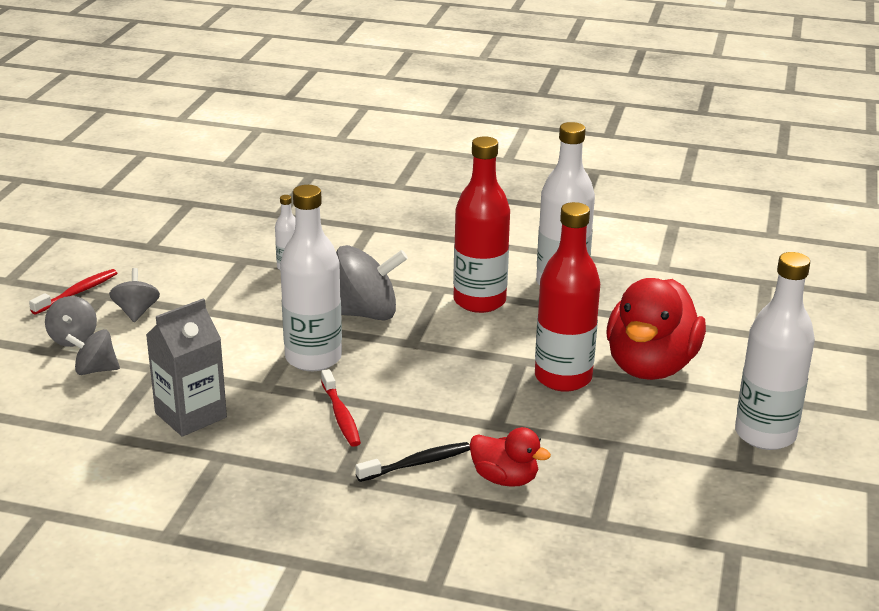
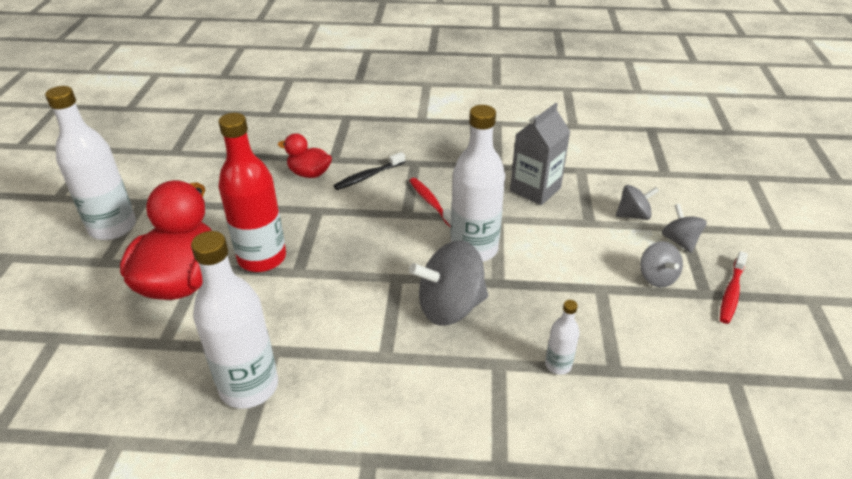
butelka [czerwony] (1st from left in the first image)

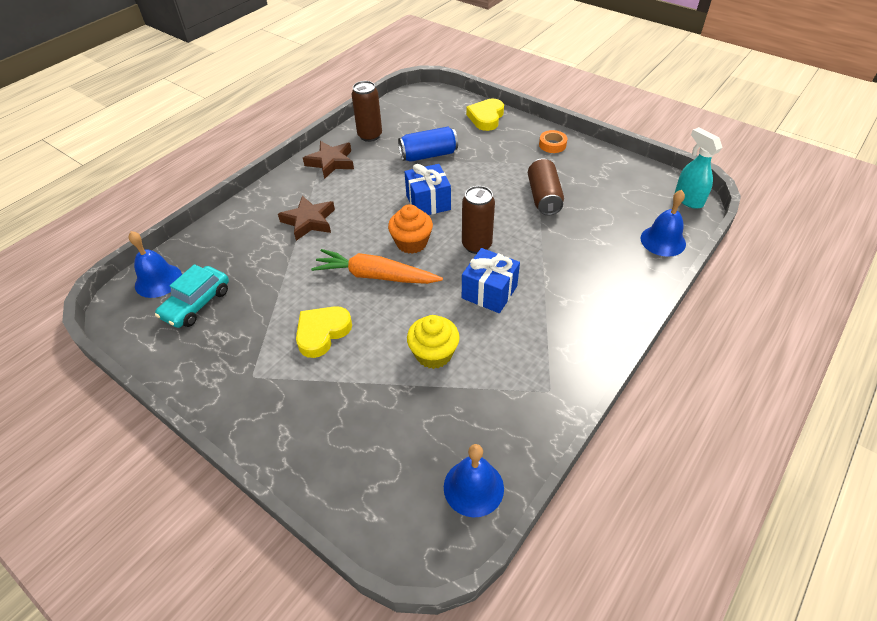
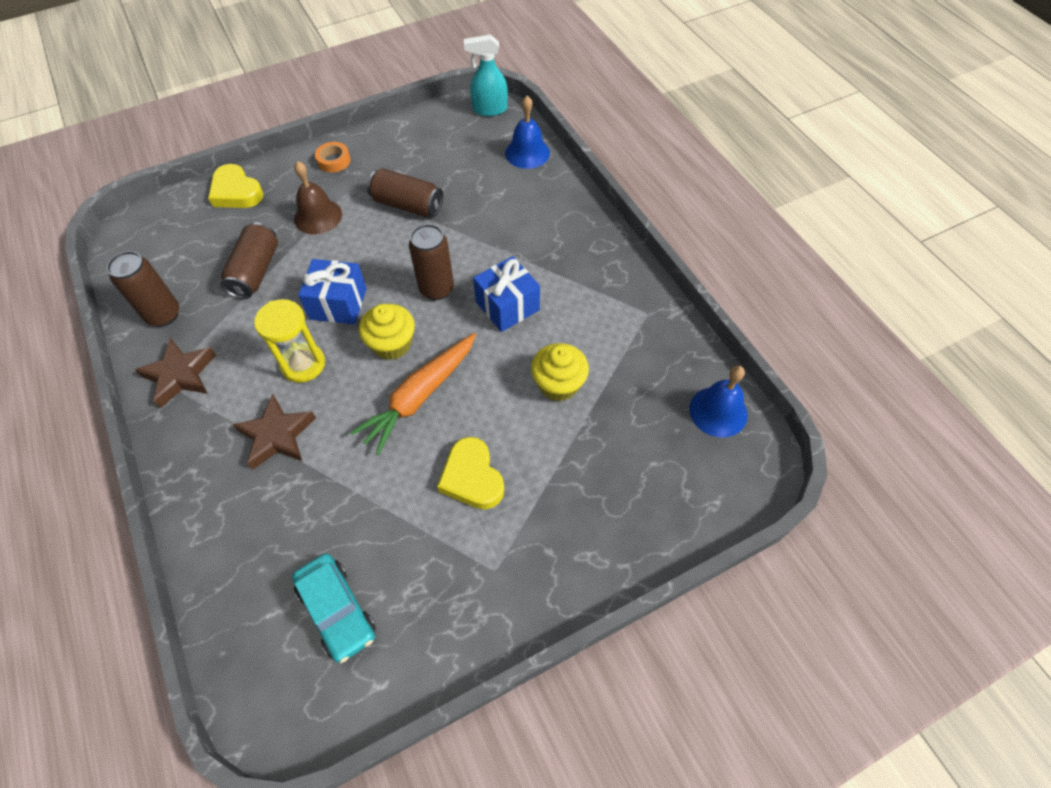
puszka [brązowy] (2nd from left)
klepsydra [żółty]
dzwonek [brązowy]
muffinka [żółty] (1st from left)
dzwonek [niebieski] (1st from left in the first image)

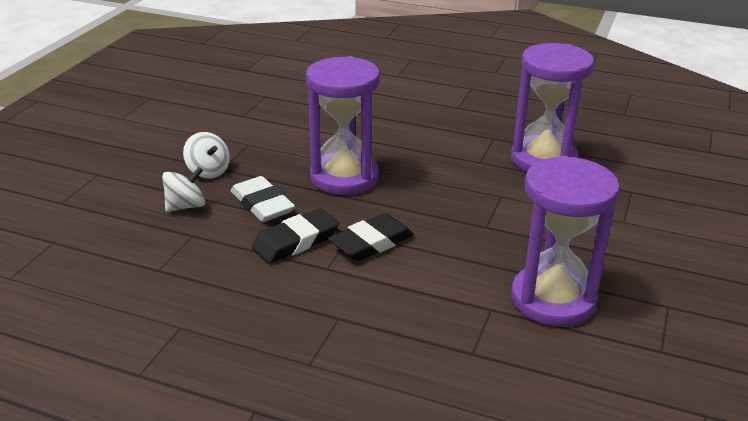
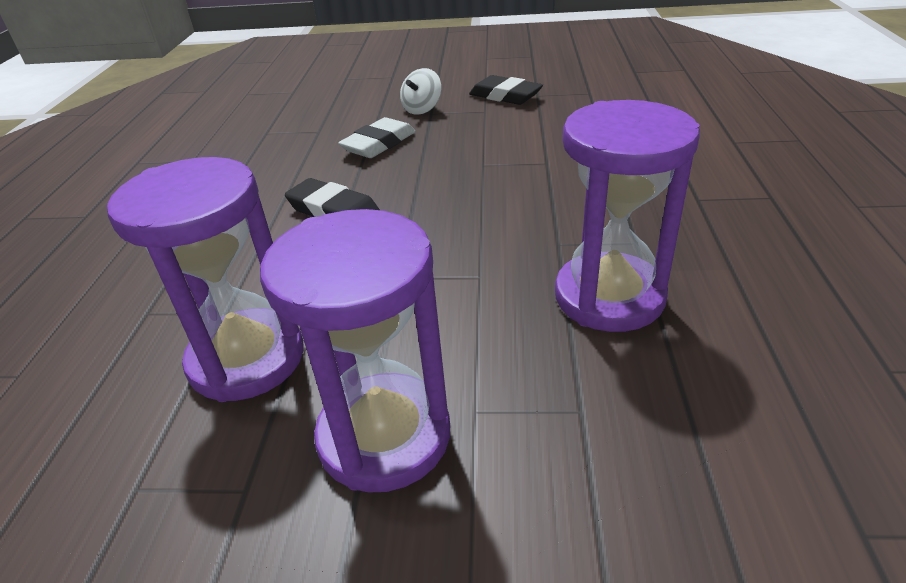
klepsydra [fioletowy] (2nd from left)
gumka do mazania [czarny] (2nd from left)
bączek [biały] (1st from left in the first image)

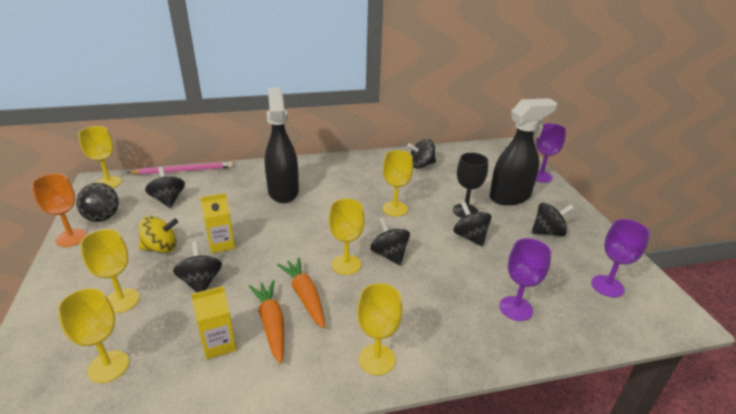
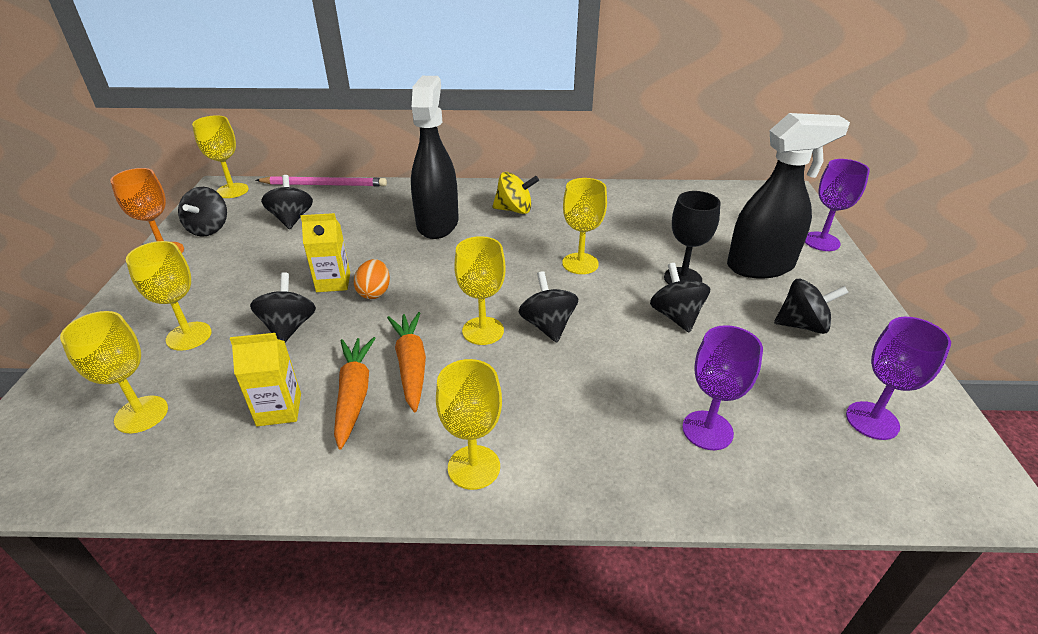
jajko [pomarańczowy]
bączek [żółty]
bączek [czarny] (5th from left in the first image)

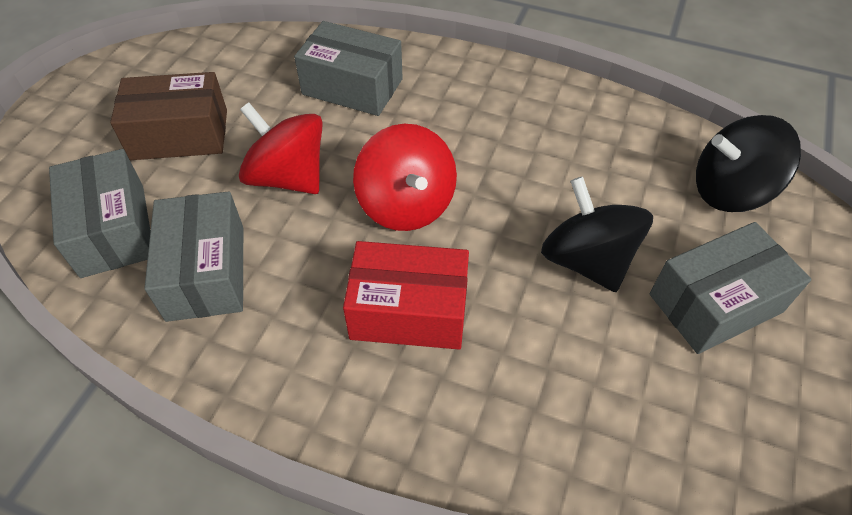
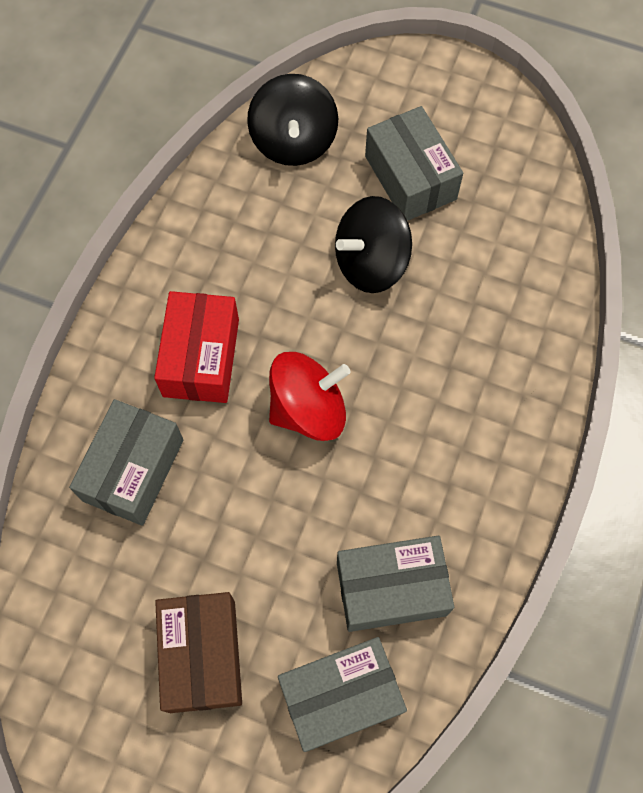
pudełko [czerwony]
bączek [czerwony] (1st from left in the first image)

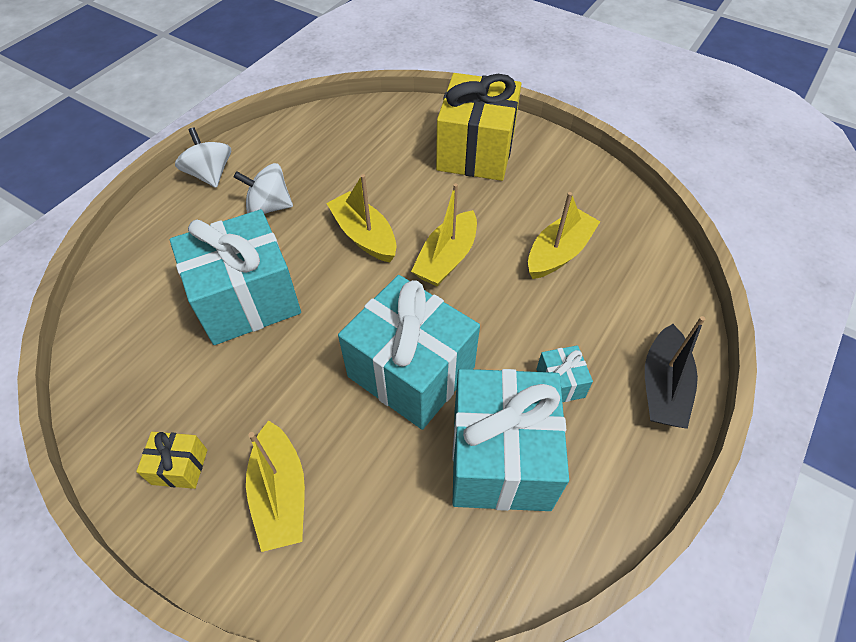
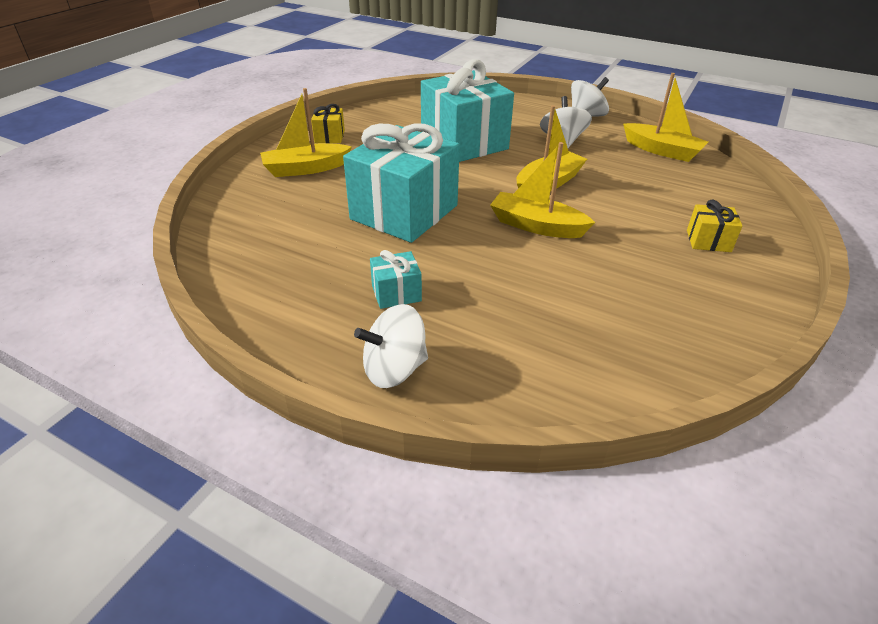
bączek [biały] (1st from left)
łódka [żółty] (4th from left)
prezent [żółty] (2nd from left)
prezent [turkusowy] (3rd from left in the first image)

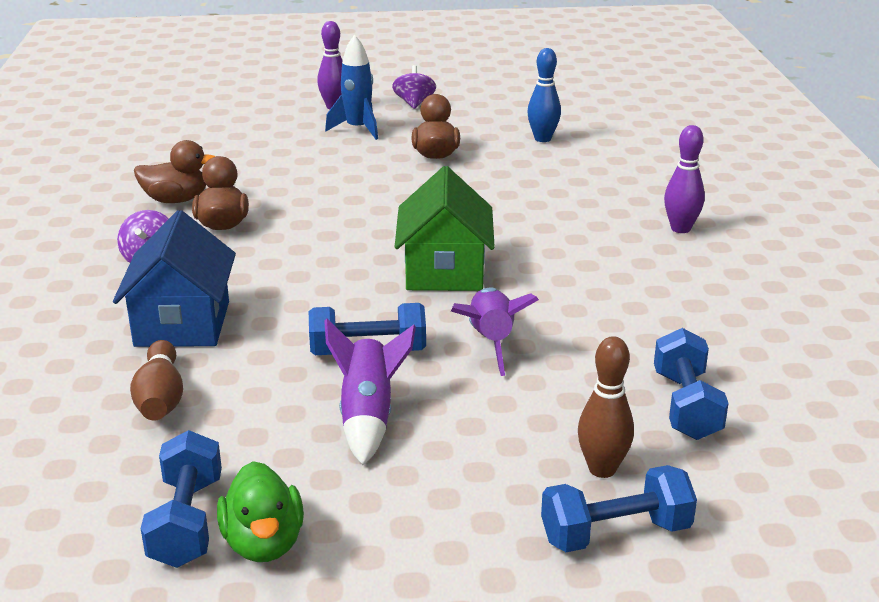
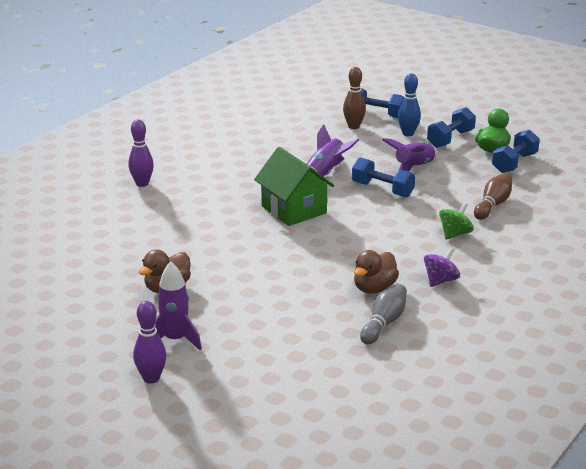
rakieta [fioletowy] (1st from left)
domek [zielony]
kręgiel [szary]
kręgiel [niebieski]
hantel [niebieski] (3rd from left)
bączek [zielony]
bączek [fioletowy] (2nd from left in the first image)

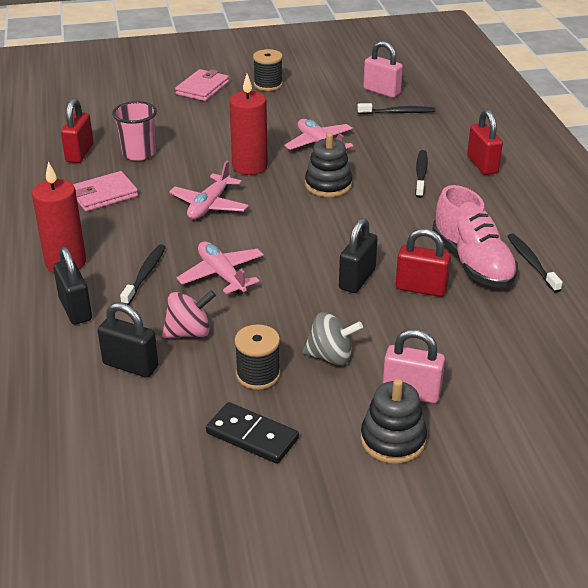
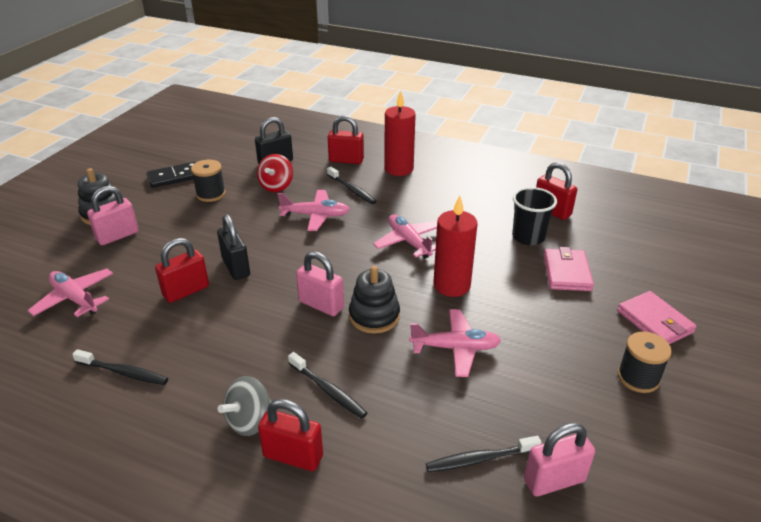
samolot [różowy] (1st from left)
bączek [szary]
bączek [czerwony]
kłódka [różowy] (2nd from left)
kłódka [czerwony] (3rd from left)
szczoteczka do zębów [czarny] (4th from left)
szklanka [czarny]
portfel [różowy] (1st from left)
but [różowy]

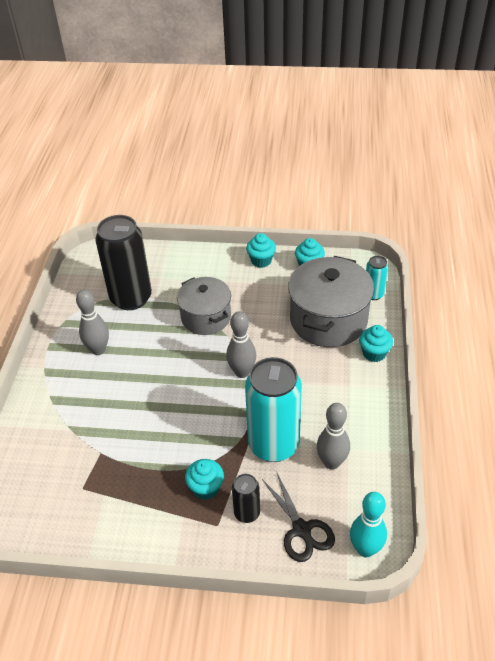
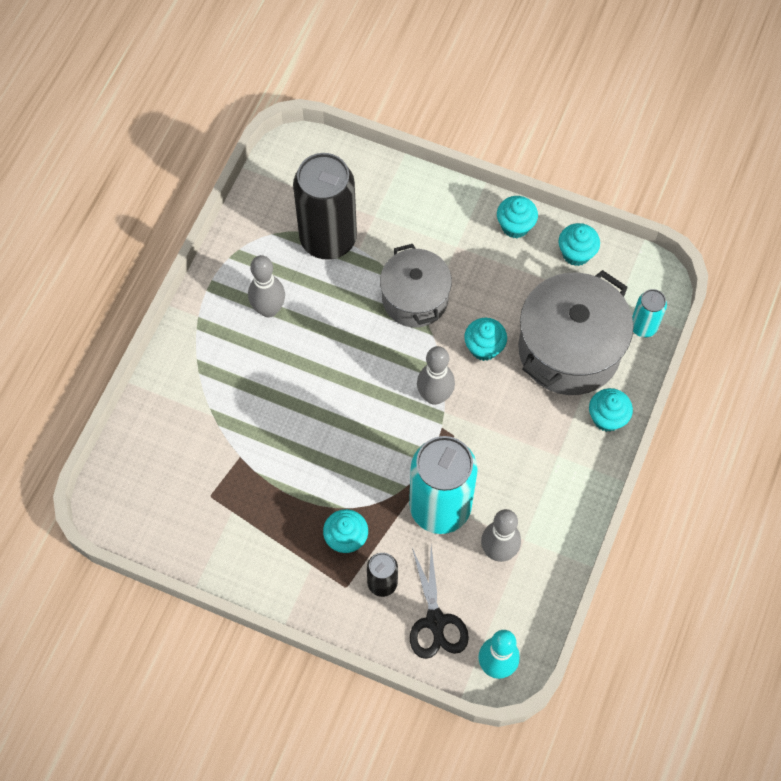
muffinka [turkusowy] (2nd from left)

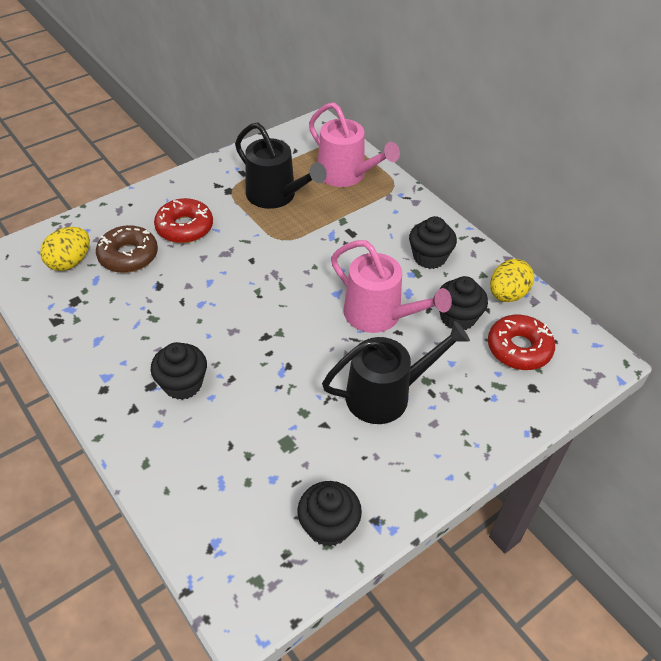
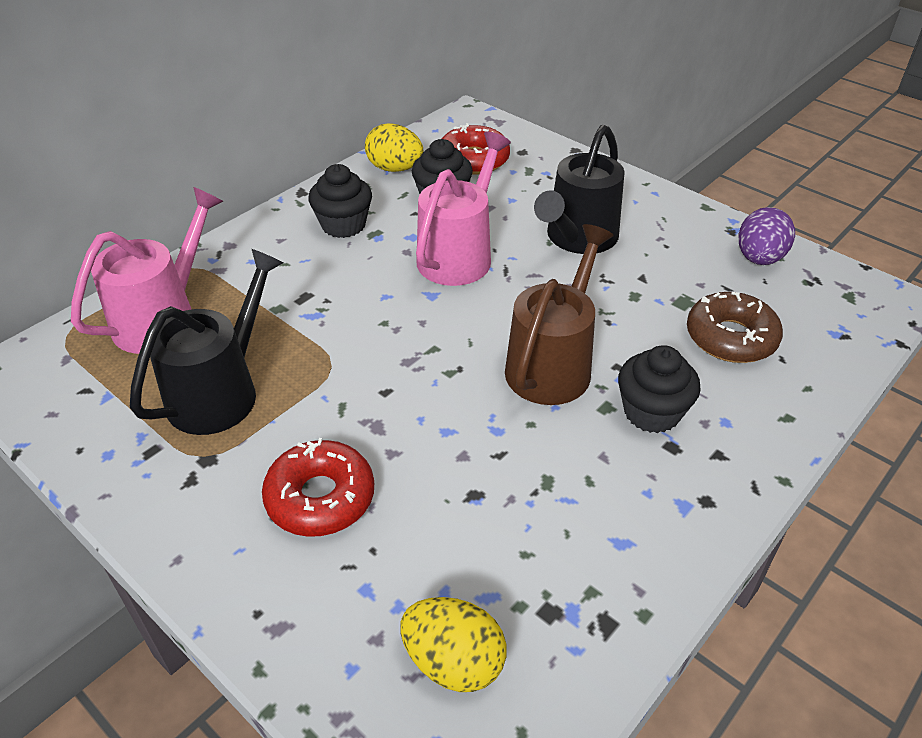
konewka [brązowy]
konewka [czarny] (2nd from left)
donut [brązowy]
jajko [fioletowy]

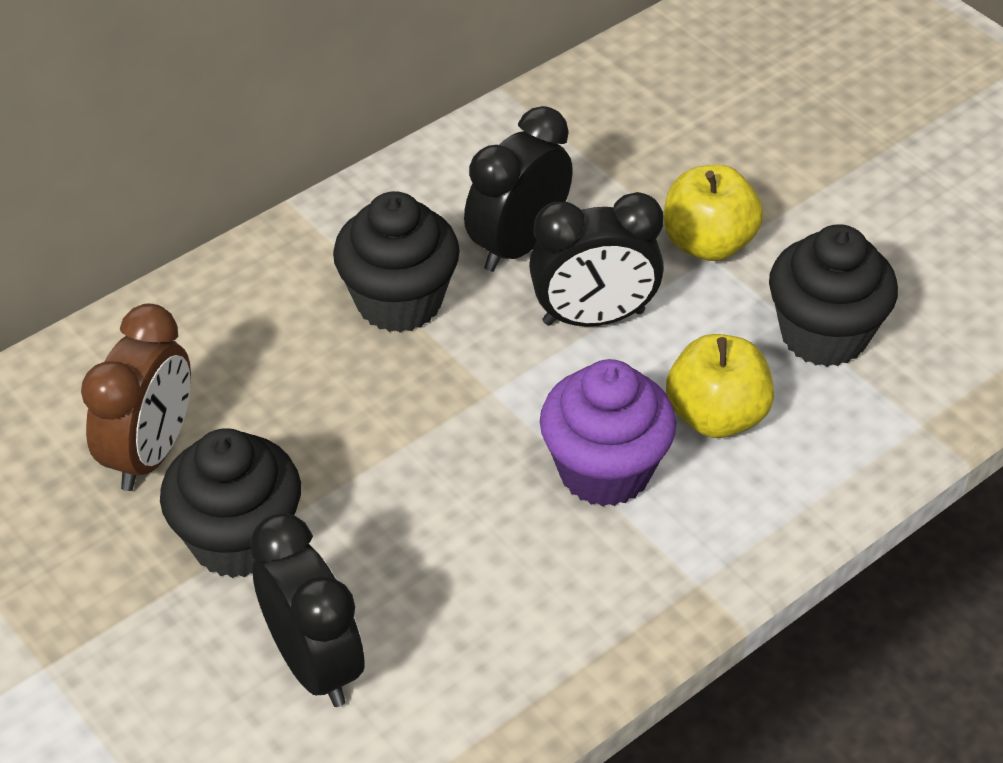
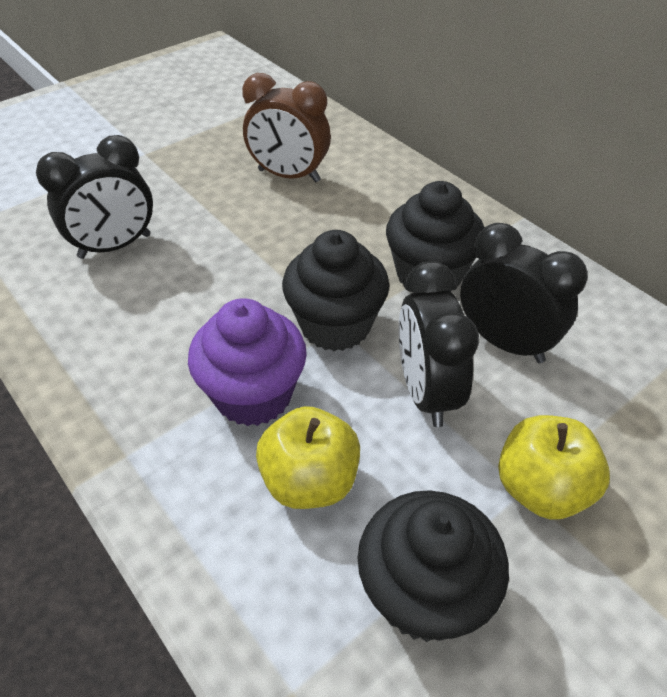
muffinka [czarny] (1st from left)

